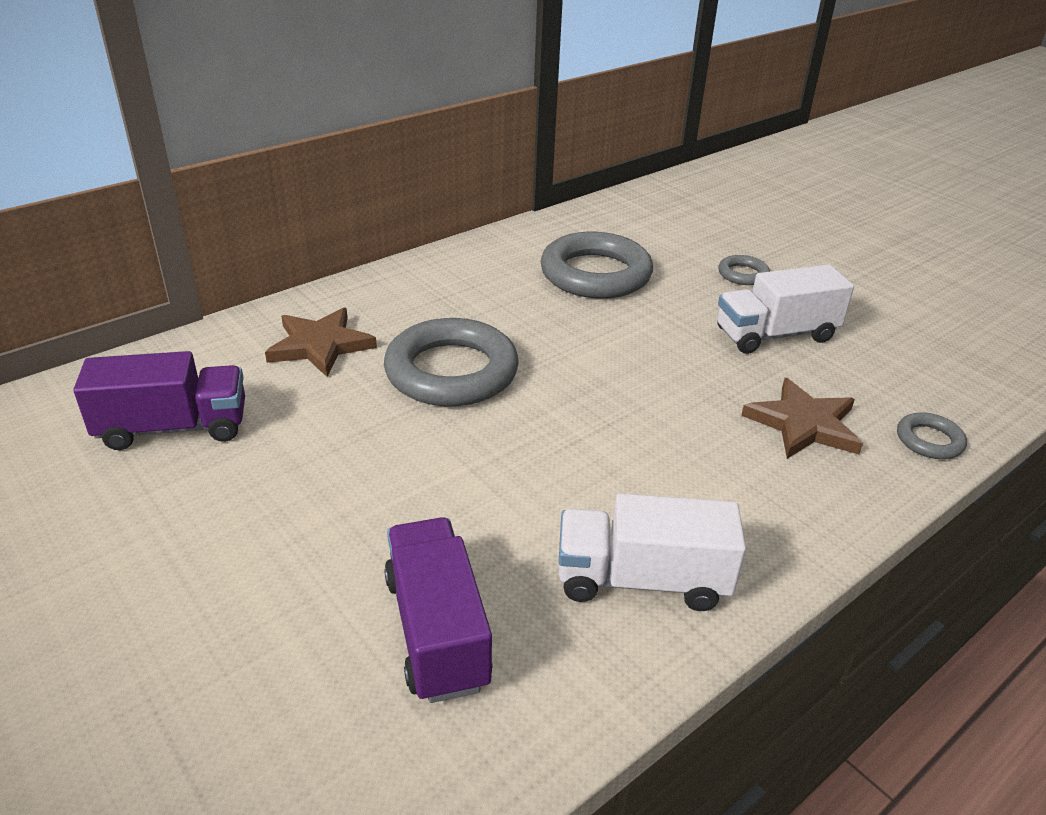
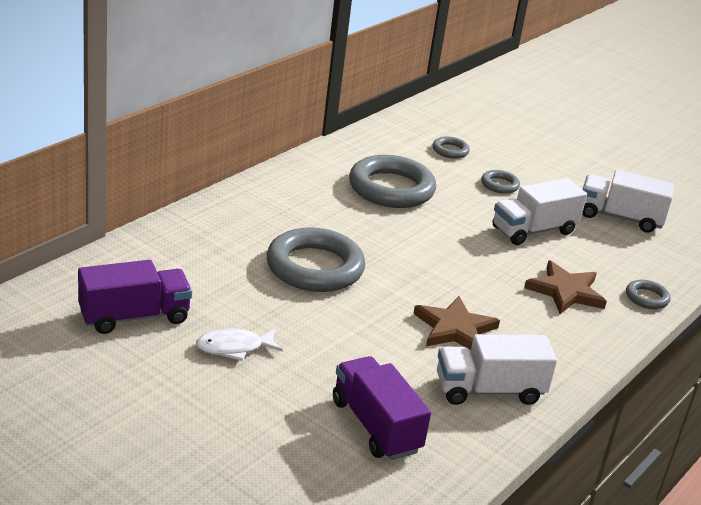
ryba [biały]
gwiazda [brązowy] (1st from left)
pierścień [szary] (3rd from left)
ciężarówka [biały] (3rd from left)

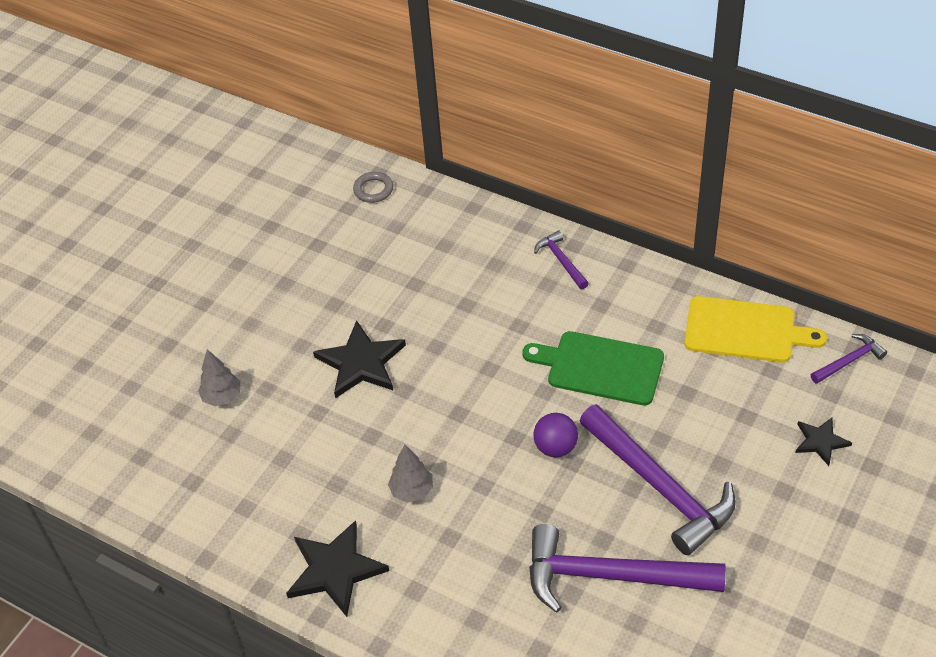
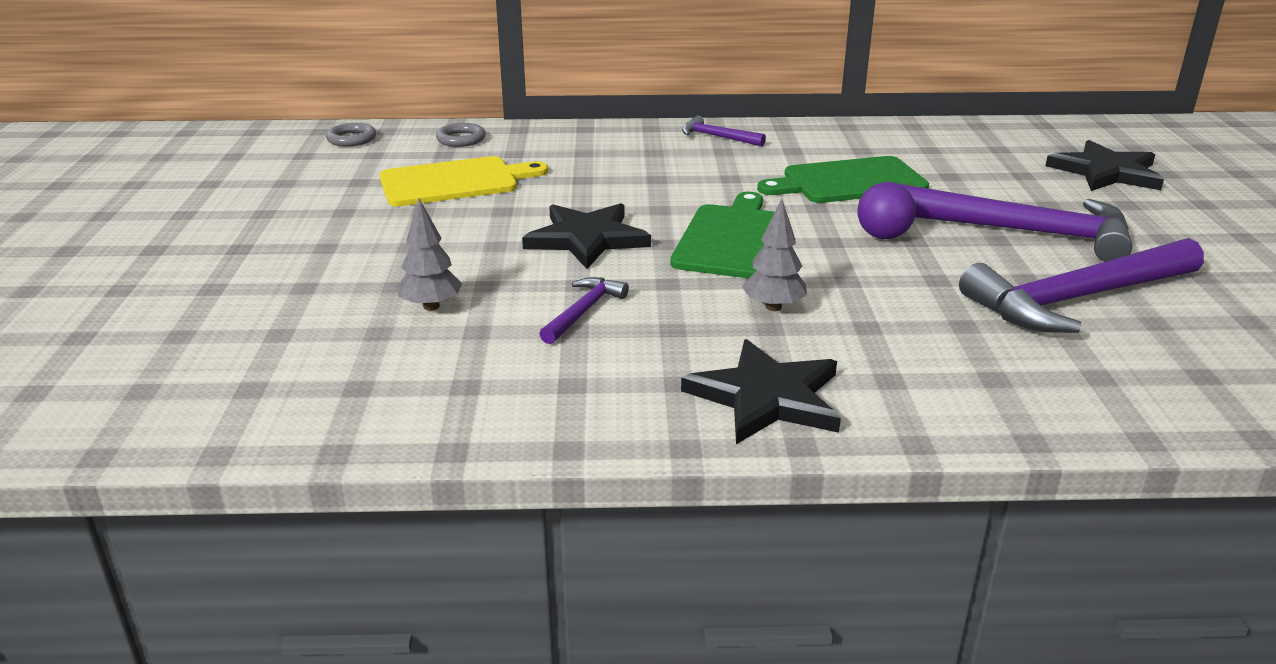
pierścień [szary] (1st from left)
deska do krojenia [żółty]
młotek [fioletowy] (1st from left)
deska do krojenia [zielony] (1st from left)
gwiazda [czarny] (3rd from left)

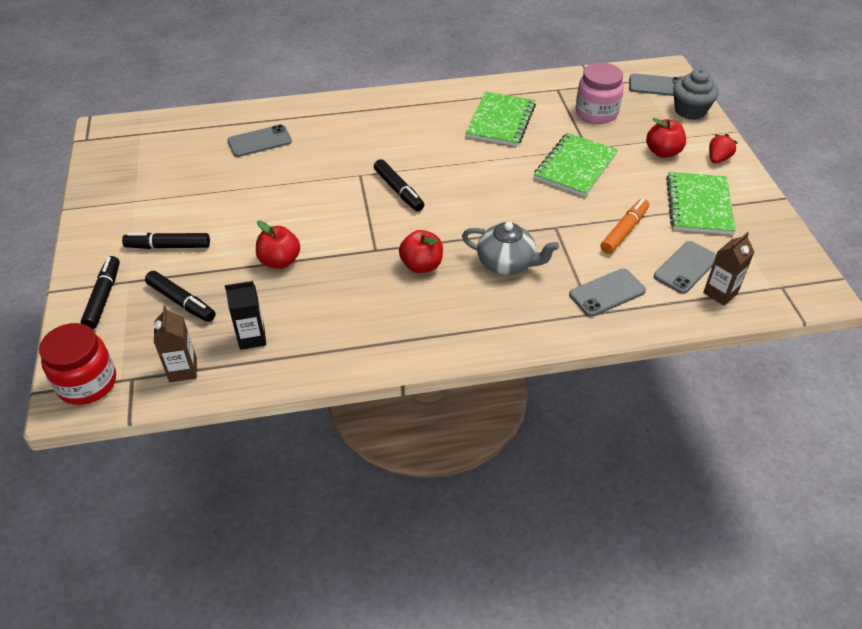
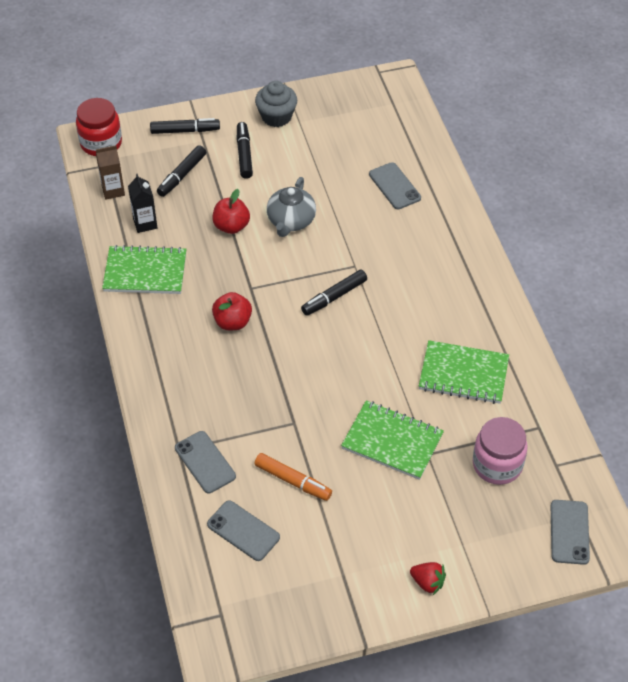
zeszyt [zielony] (1st from left)
muffinka [szary]
imbryk [szary]
jabłko [czerwony] (3rd from left in the first image)
karton mleka [brązowy] (2nd from left in the first image)

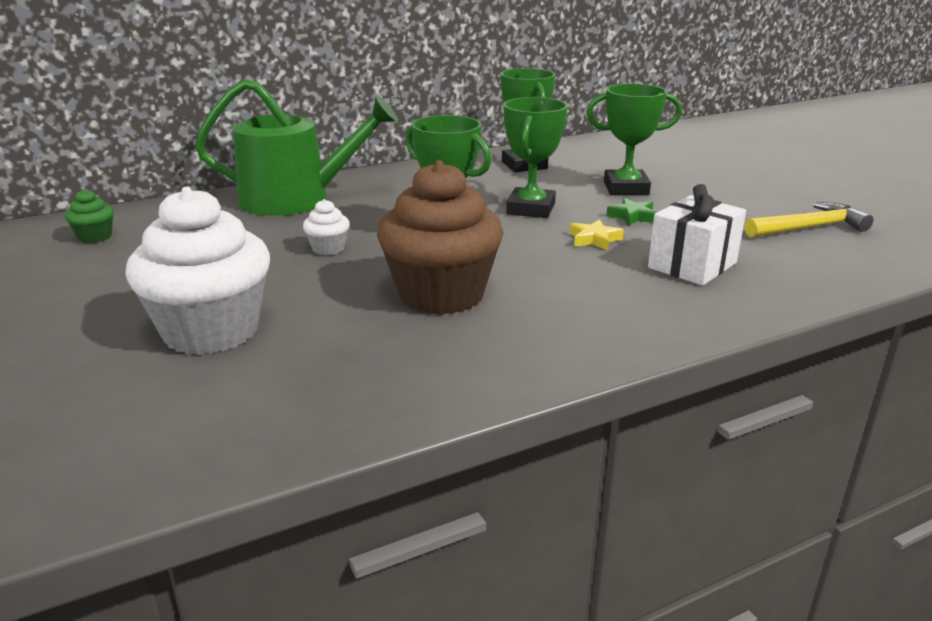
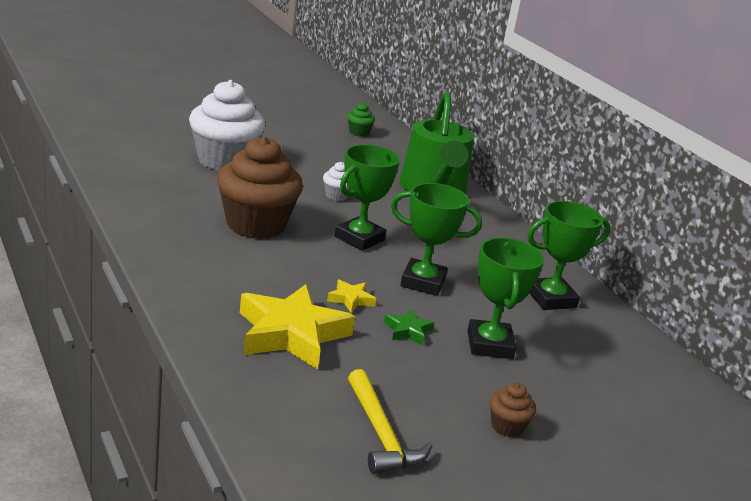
gwiazda [żółty] (1st from left)
muffinka [brązowy] (2nd from left)

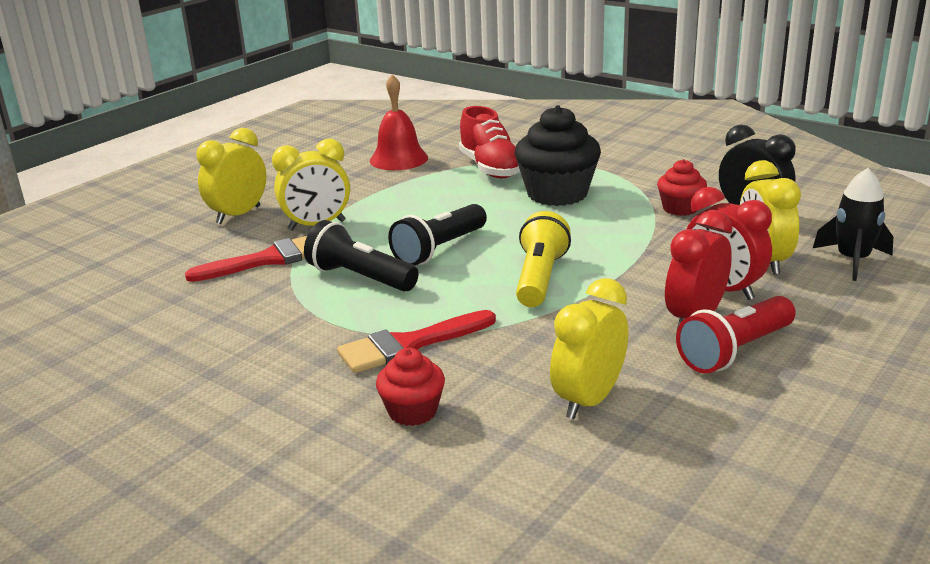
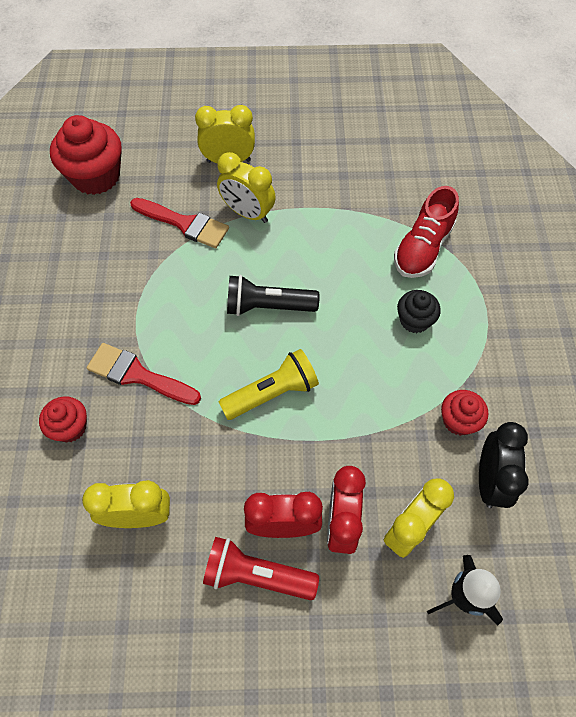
muffinka [czerwony] (2nd from left)
muffinka [czarny]
latarka [czarny] (1st from left in the first image)
dzwonek [czerwony]

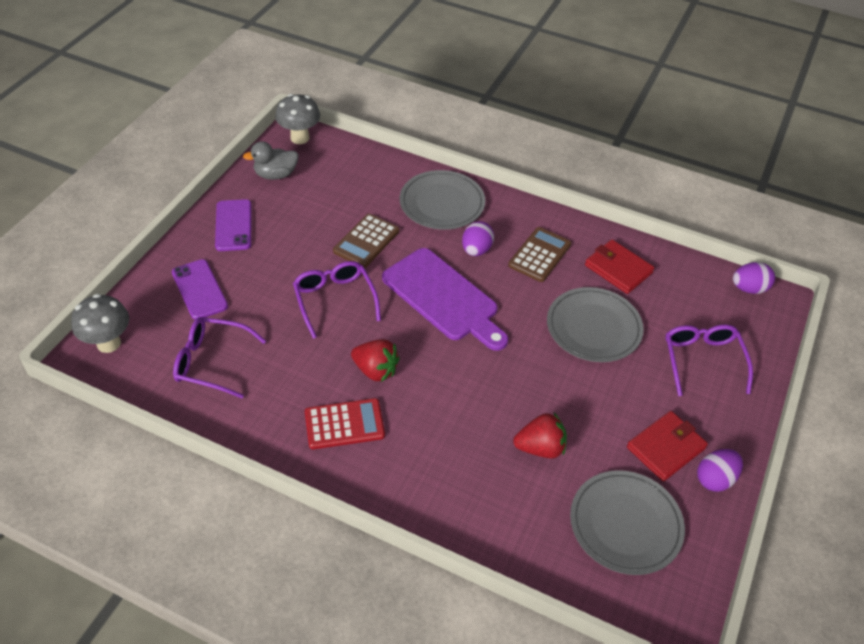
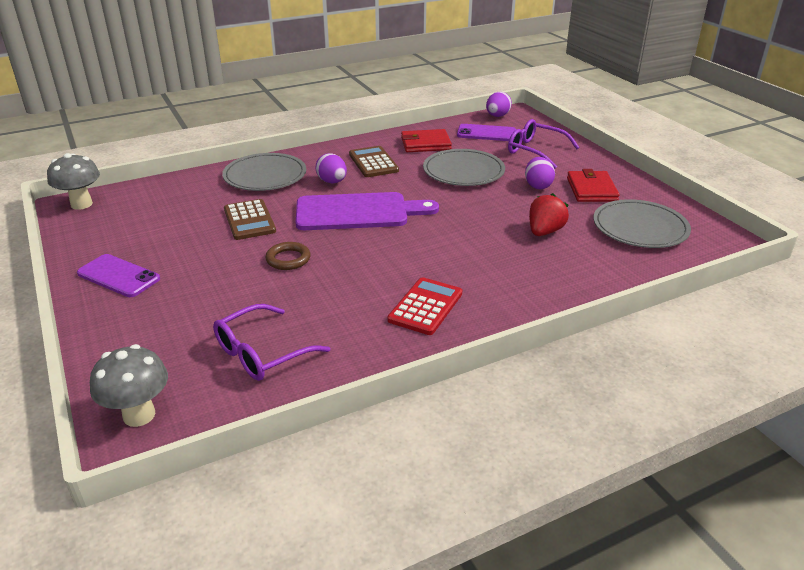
pierścień [brązowy]
telefon [fioletowy] (2nd from left)
jajko [fioletowy] (3rd from left)
kaczka [szary]
truskawka [czerwony] (1st from left in the first image)

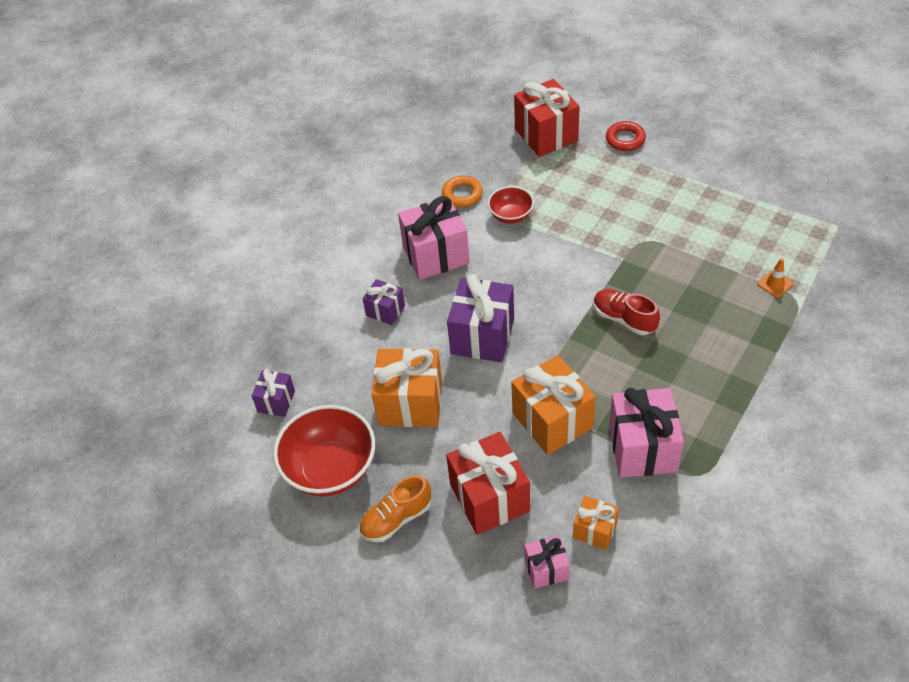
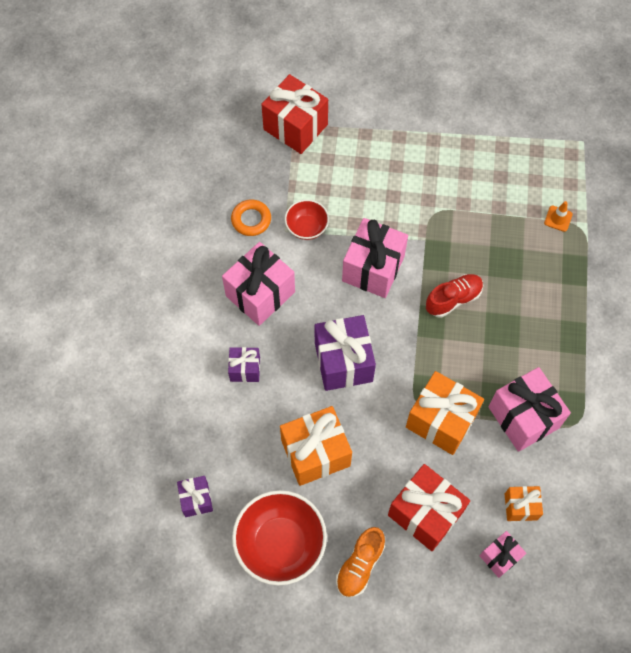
prezent [różowy] (2nd from left)
but [czerwony]
pierścień [czerwony]

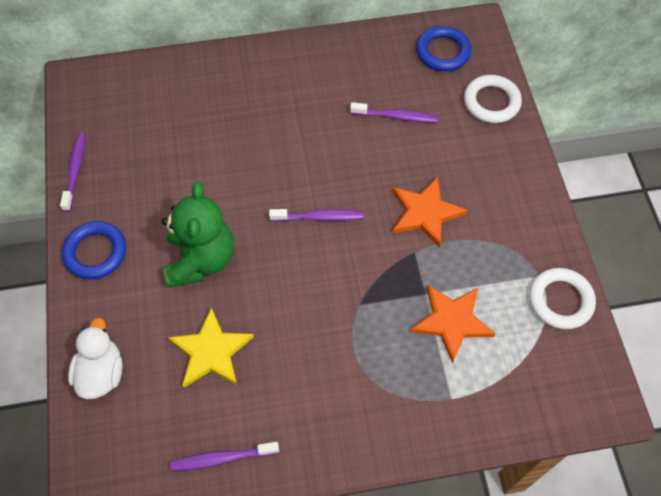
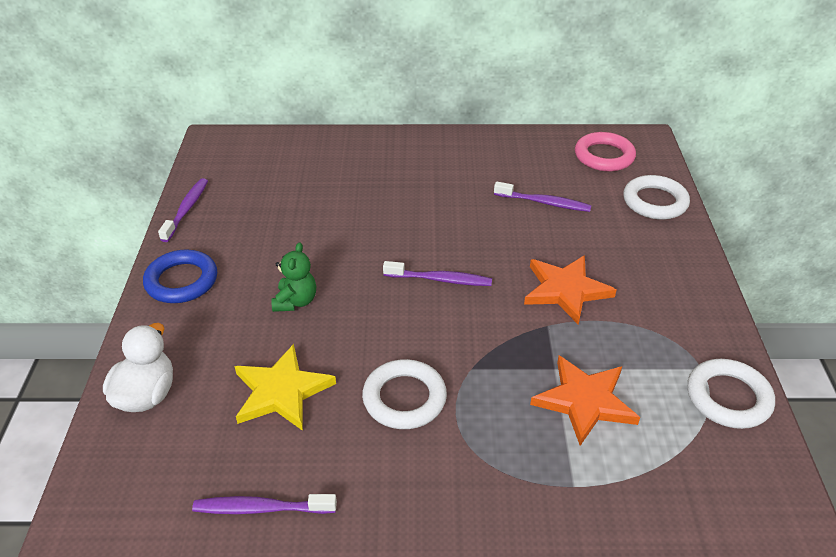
miś [zielony]
pierścień [biały] (1st from left)
pierścień [różowy]

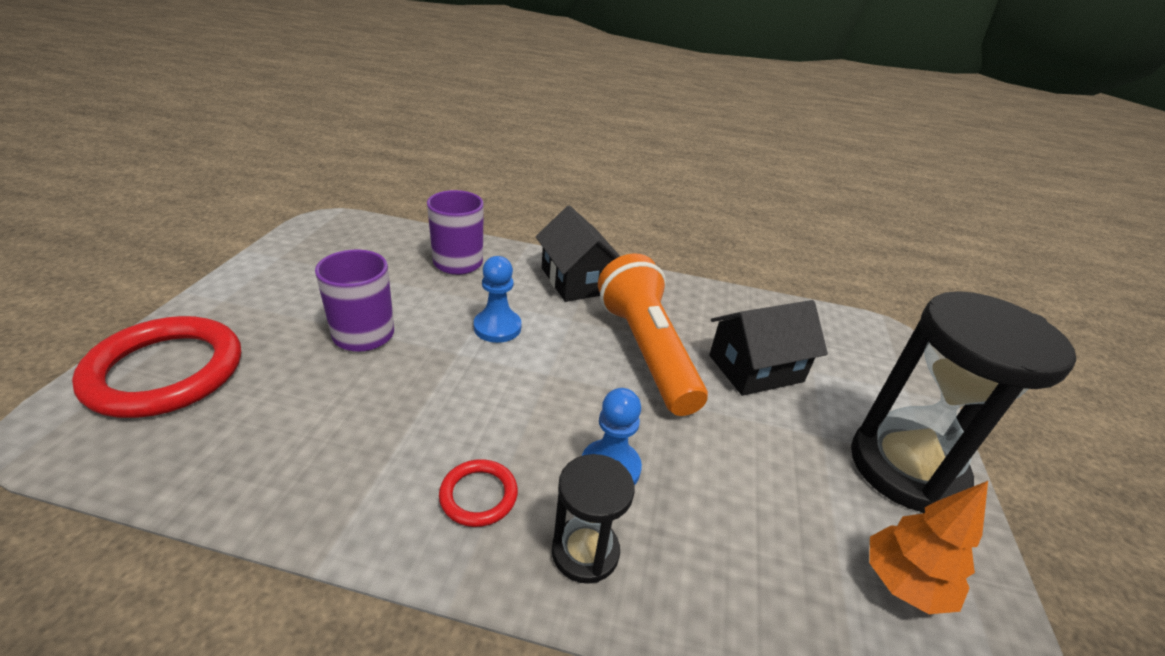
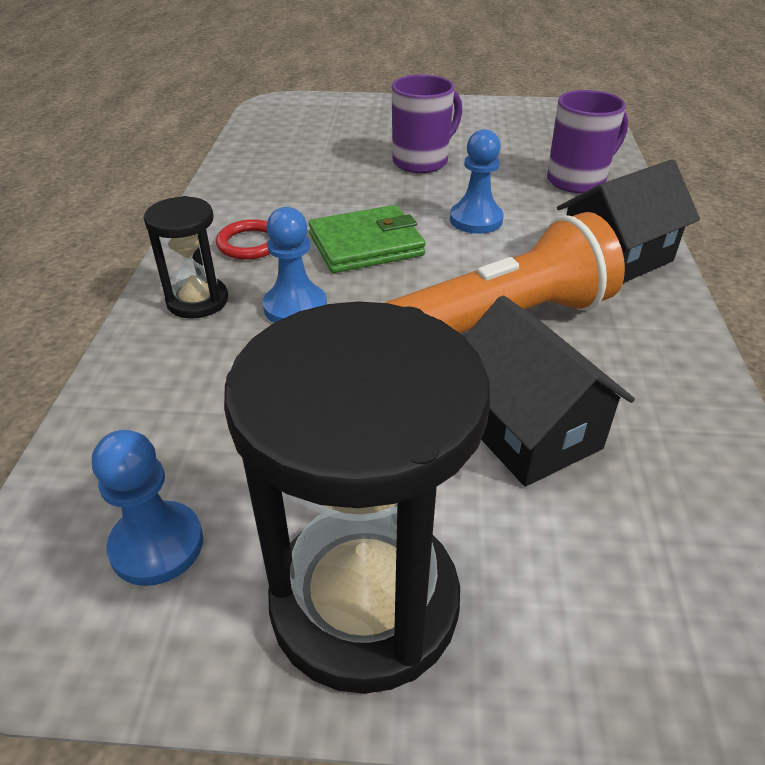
pionek [niebieski] (1st from left)
portfel [zielony]
pierścień [czerwony] (1st from left in the first image)

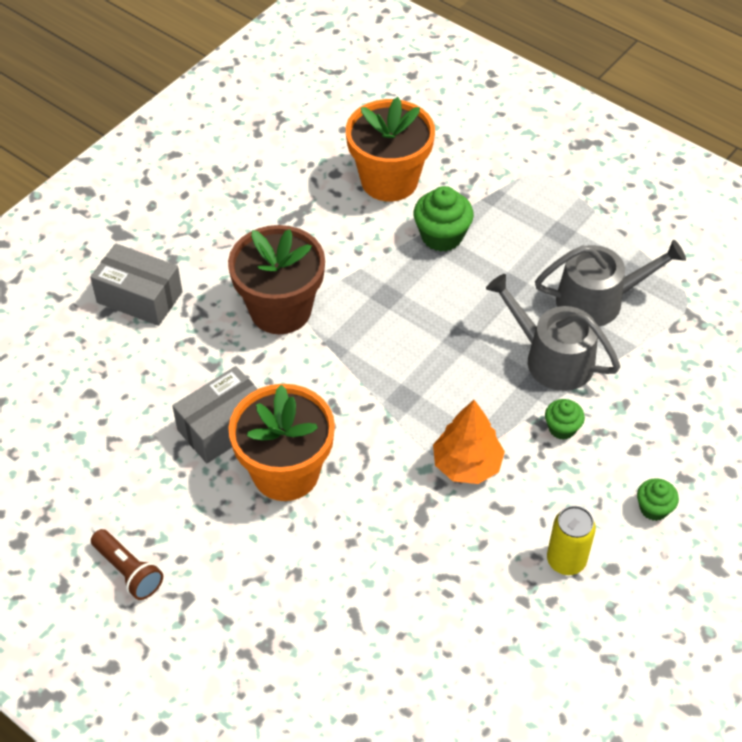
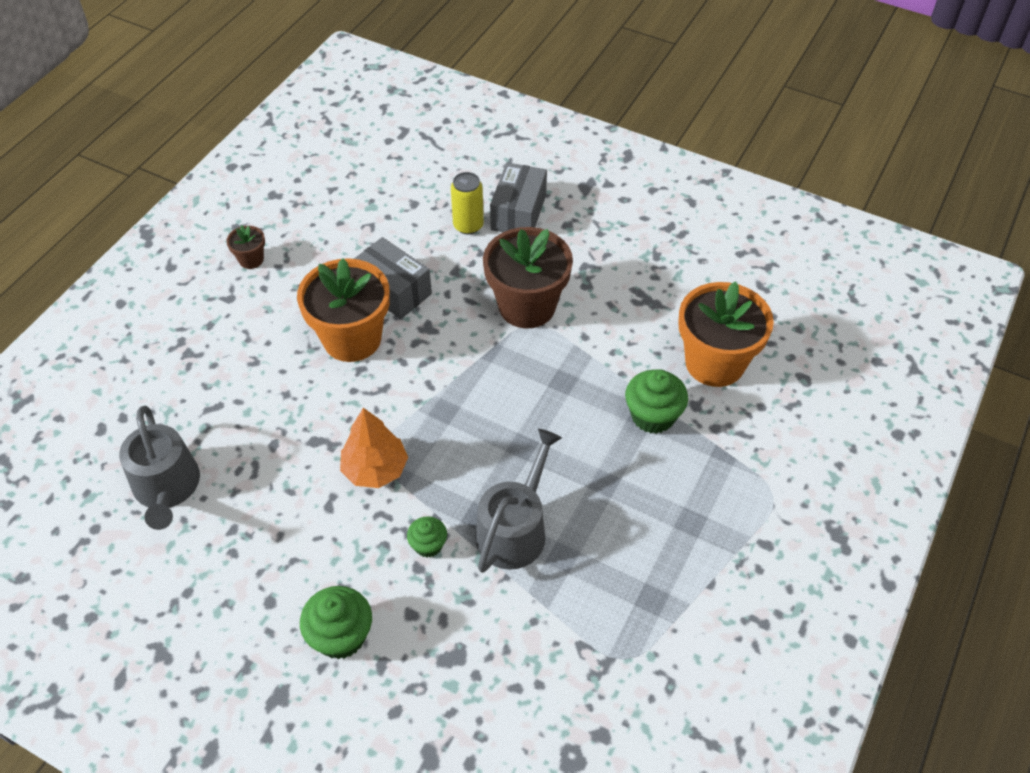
konewka [szary] (1st from left)
doniczka [brązowy] (1st from left)
muffinka [zielony] (1st from left)
puszka [żółty]

